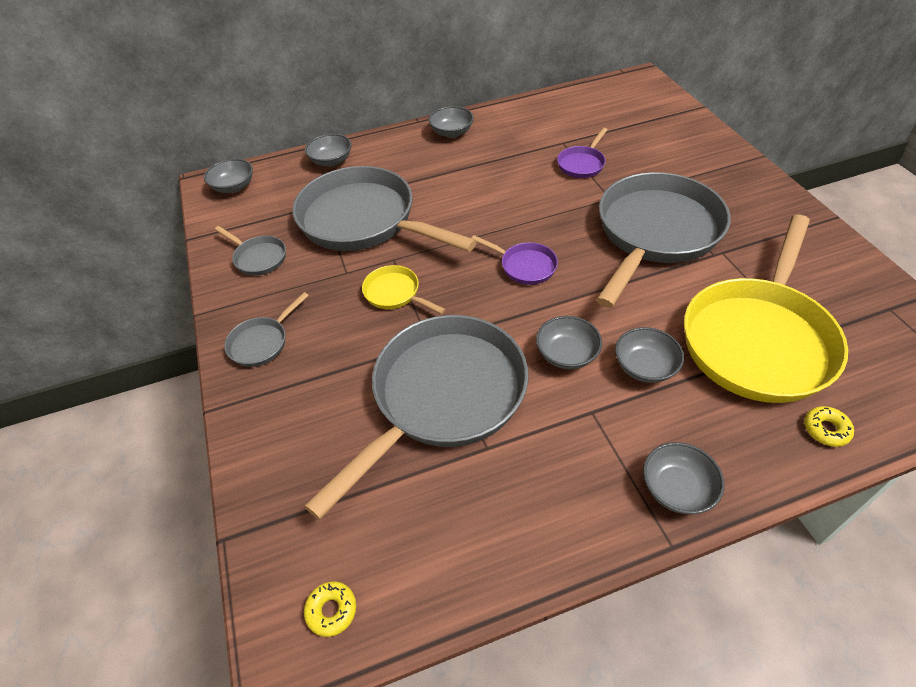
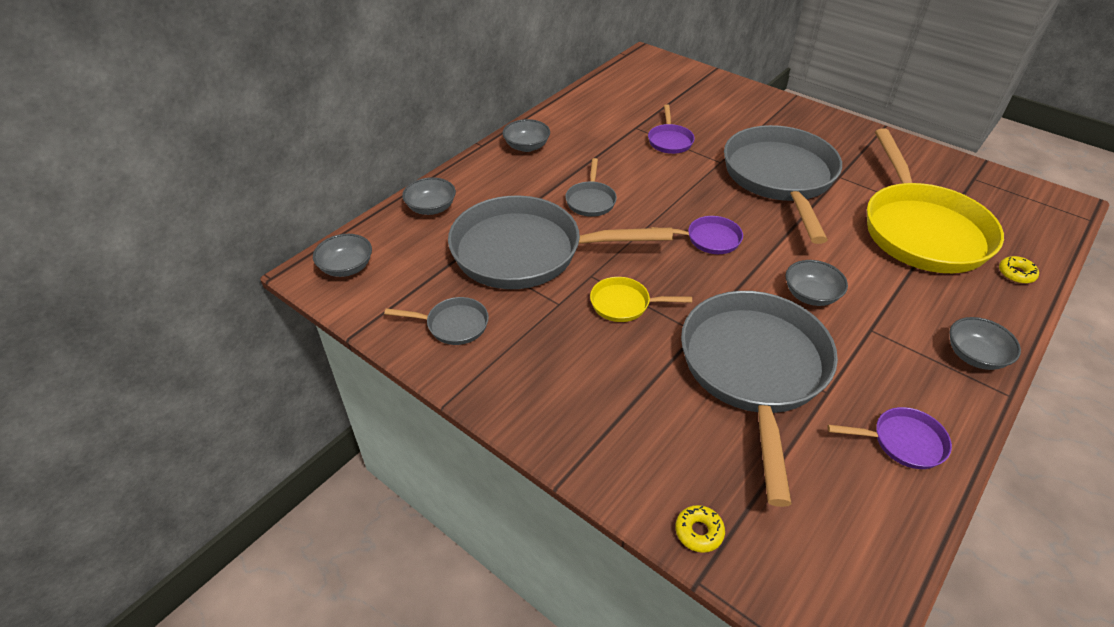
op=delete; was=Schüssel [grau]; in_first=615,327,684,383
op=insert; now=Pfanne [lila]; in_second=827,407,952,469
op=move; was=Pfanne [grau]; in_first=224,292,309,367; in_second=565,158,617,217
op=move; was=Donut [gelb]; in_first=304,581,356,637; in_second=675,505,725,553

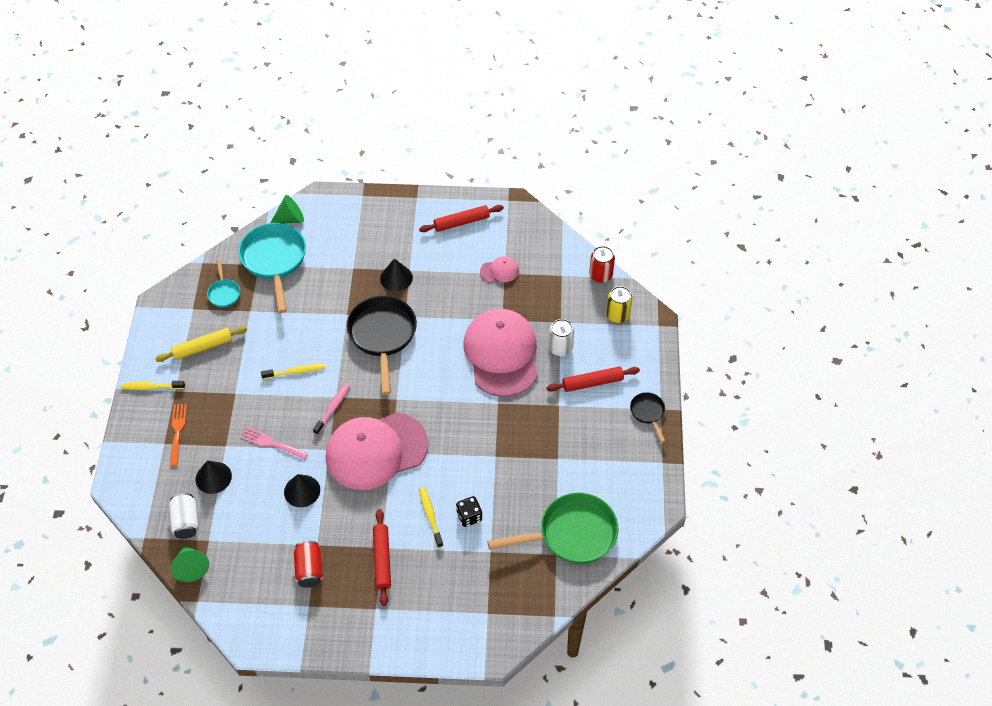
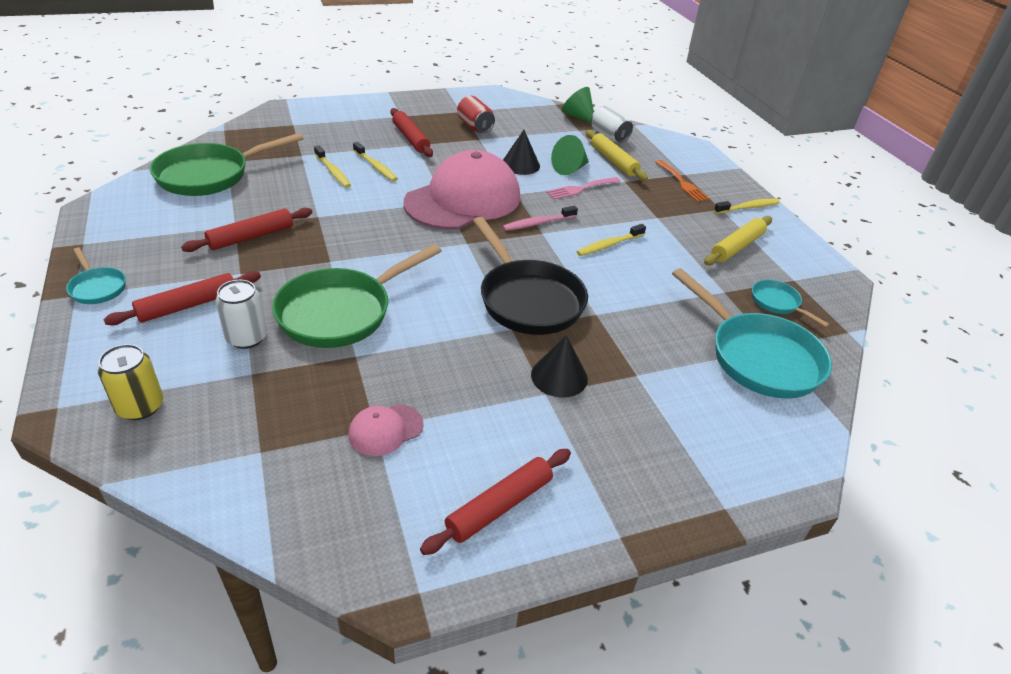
op=delete; was=Dose [rot]; in_first=589,246,615,283
op=insert; now=Nudelholz [rot]; in_second=181,208,312,252
op=move; was=Kegel [grün]; in_first=270,195,304,224; in_second=551,135,589,175
op=replace; was=Kegel [schwarz]; now=Nudelholz [gelb]; in_first=196,461,232,494; in_second=585,130,648,181
op=replace; was=Spielwürfel [schwarz]; now=Zahnbürste [gelb]; in_first=456,496,482,527; in_second=314,146,351,188
op=replace; was=Kappe [rosa]; now=Pfanne [grün]; in_first=463,309,538,397; in_second=272,244,442,348
op=recolor; was=Pfanne [schwarz]; now=Pfanne [türkis]; in_first=630,392,665,442; in_second=66,248,126,304
op=rotate; was=Gabel [rosa]; in_first=240,427,308,460; in_second=546,177,621,200; clockwise=150
op=rotate; was=Zahnbürste [rosa]; in_first=313,383,350,435; in_second=502,206,578,231; clockwise=60

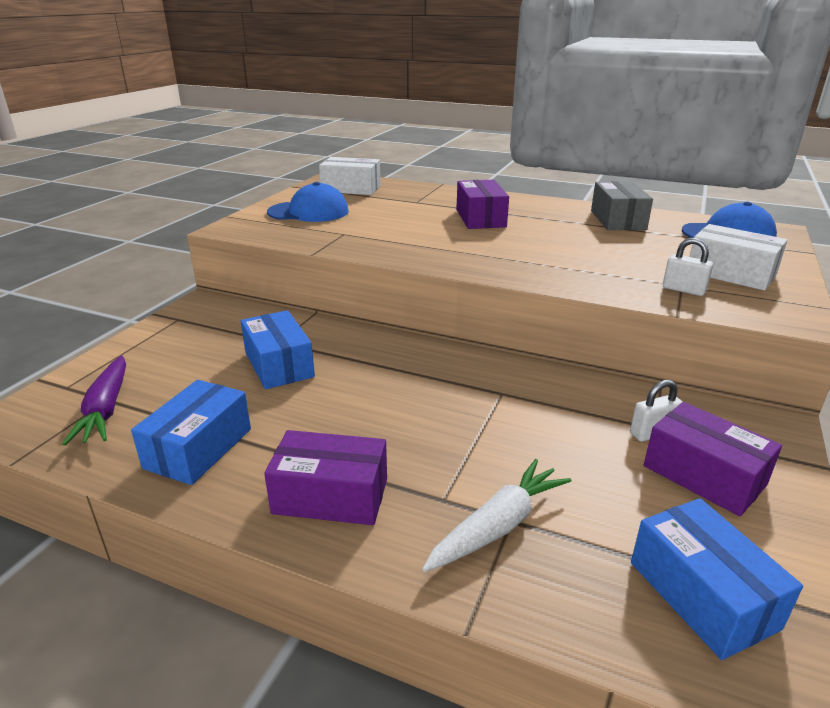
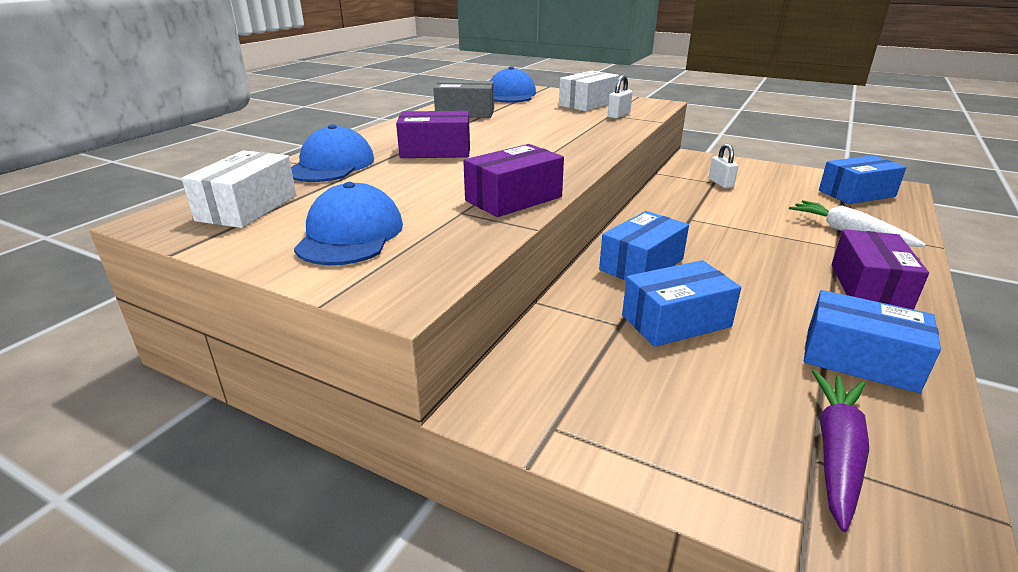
op=insert; now=Kappe [blau]; in_second=291,124,374,182
op=insert; now=Schachtel [blau]; in_second=599,211,689,281
op=move; was=Schachtel [lila]; in_first=644,402,782,516; in_second=463,144,564,217
op=rotate; was=Karotte [lila]; in_first=62,356,126,446; in_second=812,370,869,532; clockwise=-60

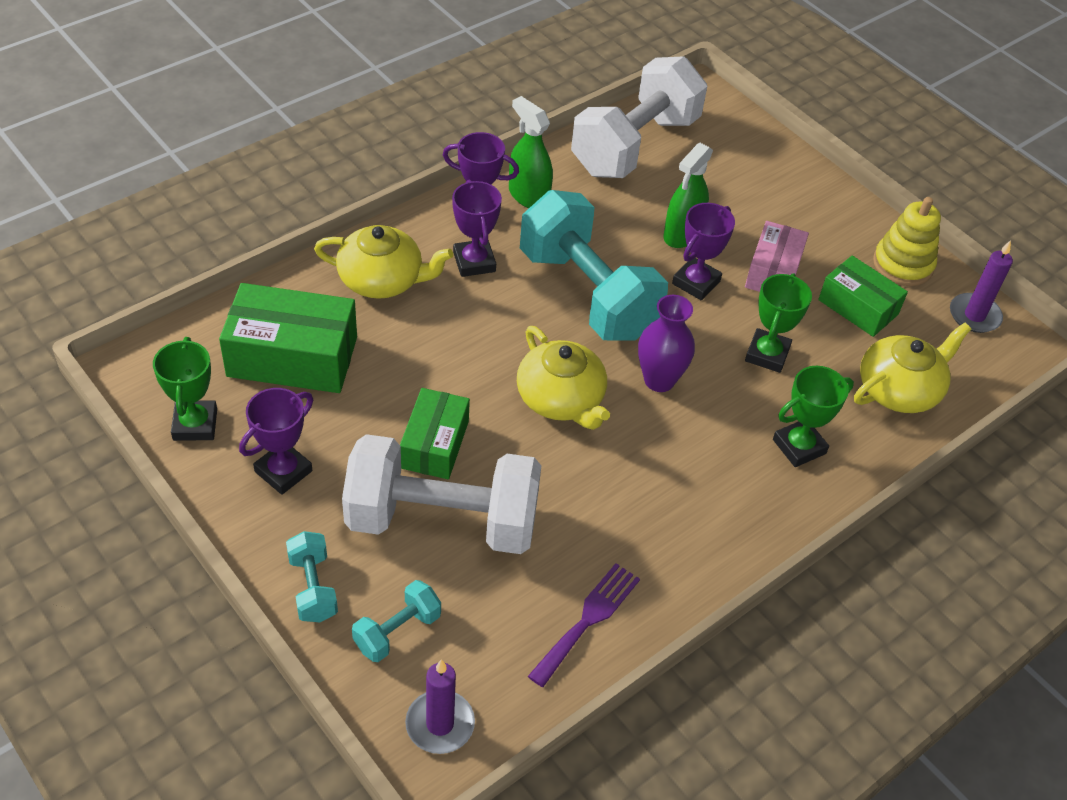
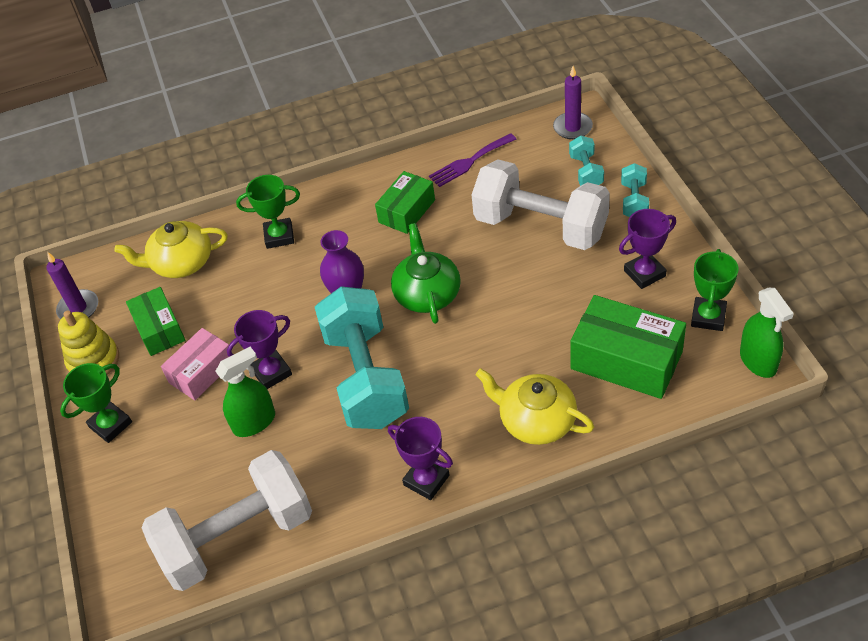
op=delete; was=Pokal [lila]; in_first=452,180,502,277
op=move; was=Schachtel [grün]; in_first=400,388,470,479; in_second=375,171,435,234
op=move; was=Sprühflasche [grün]; in_first=509,96,553,208; in_second=740,288,794,378
op=move; was=Pokal [grün]; in_first=745,273,812,373; in_second=60,363,132,443
op=recolor; was=Teekanne [gelb]; now=Teekanne [grün]; in_first=517,326,610,430; in_second=391,223,461,324
op=rotate; was=Hantel [türkis]; in_first=352,580,441,662; in_second=569,136,604,186; clockwise=-75

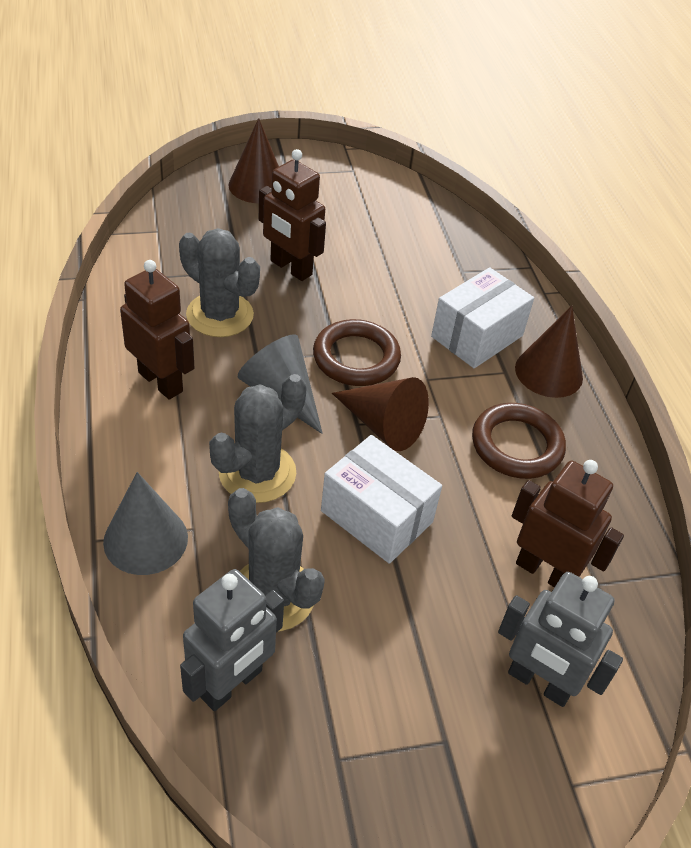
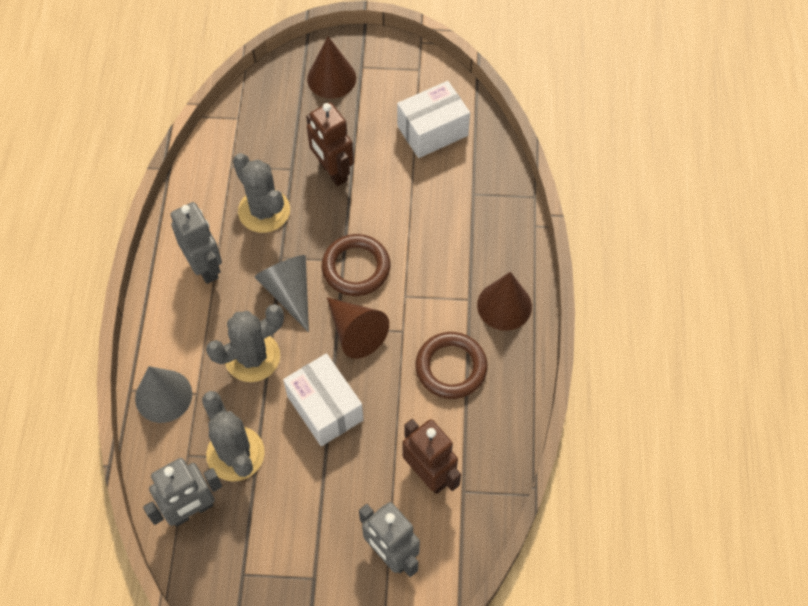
op=move; was=Schachtel [weiß]; in_first=431,267,534,368; in_second=397,81,470,158
op=recolor; was=Roboter [braun]; now=Roboter [grau]; in_first=120,260,194,400; in_second=170,202,222,284

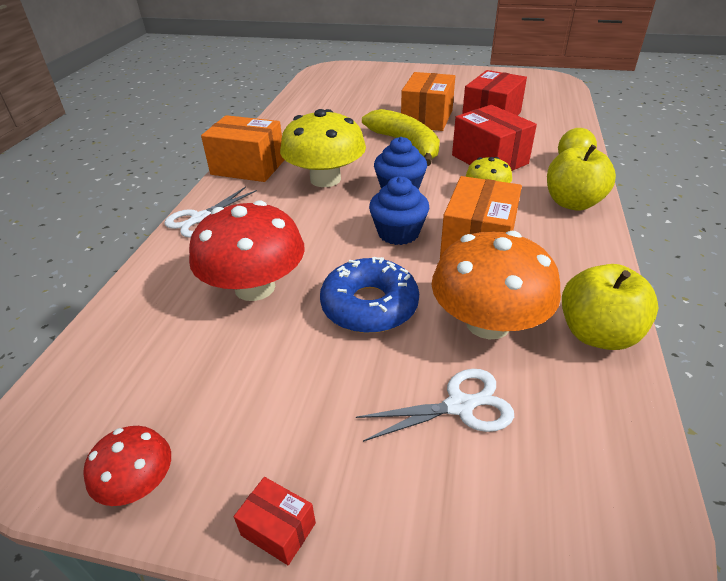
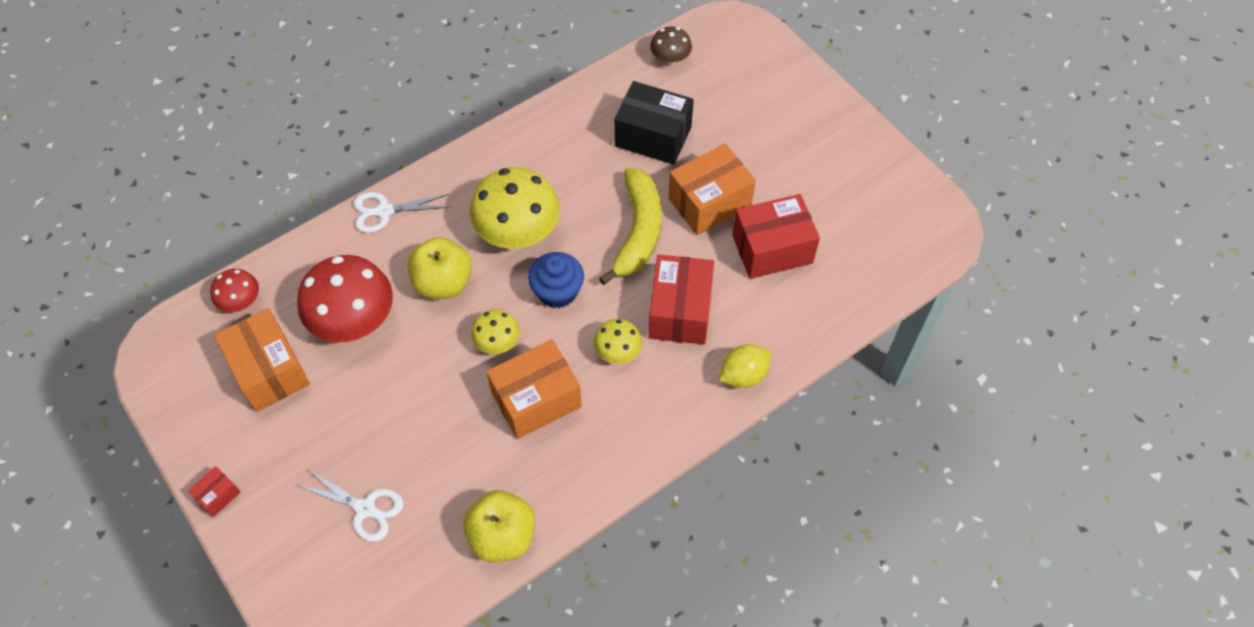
op=delete; was=Donut [blau]; in_first=320,257,419,333
op=delete; was=Pilz [orange]; in_first=432,231,561,339
op=insert; now=Schachtel [schwarz]; in_second=614,81,694,165
op=insert; now=Pilz [braun]; in_second=650,26,692,64
op=move; was=Pilz [rot]; in_first=83,426,171,506; in_second=210,269,259,312
op=move; was=Schachtel [orange]; in_first=201,115,284,182; in_second=214,308,310,412
op=move; was=Apfel [gelb]; in_first=547,145,616,211; in_second=408,237,472,299
op=replace; was=Muffin [blau]; now=Pilz [gelb]; in_first=369,176,429,245; in_second=471,309,520,354
op=rotate; was=Schachtel [rot]; in_first=234,477,316,565; in_second=188,466,241,517; clockwise=60

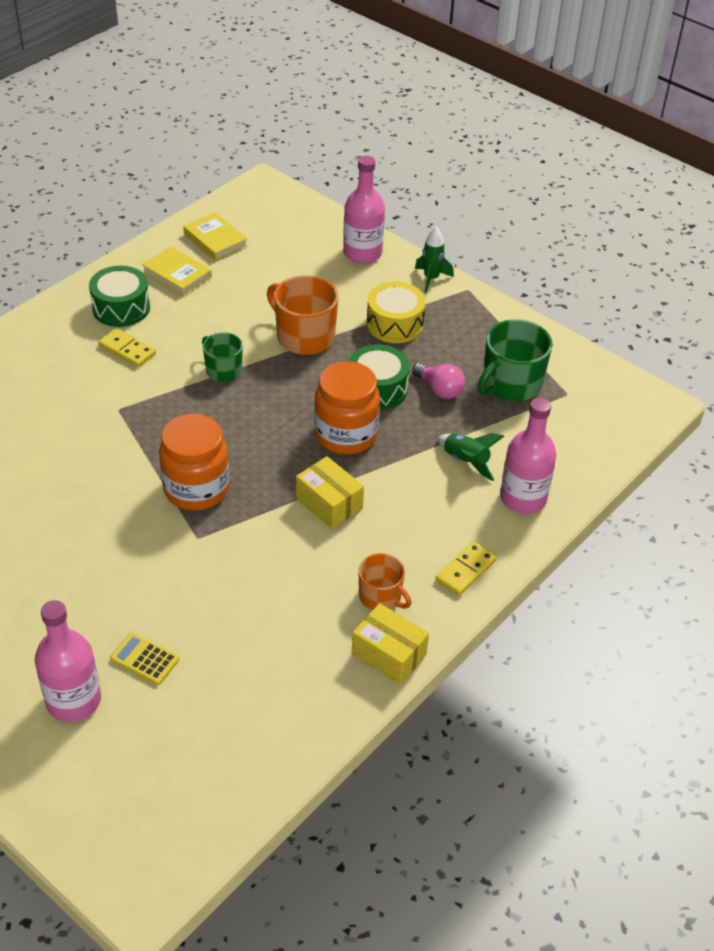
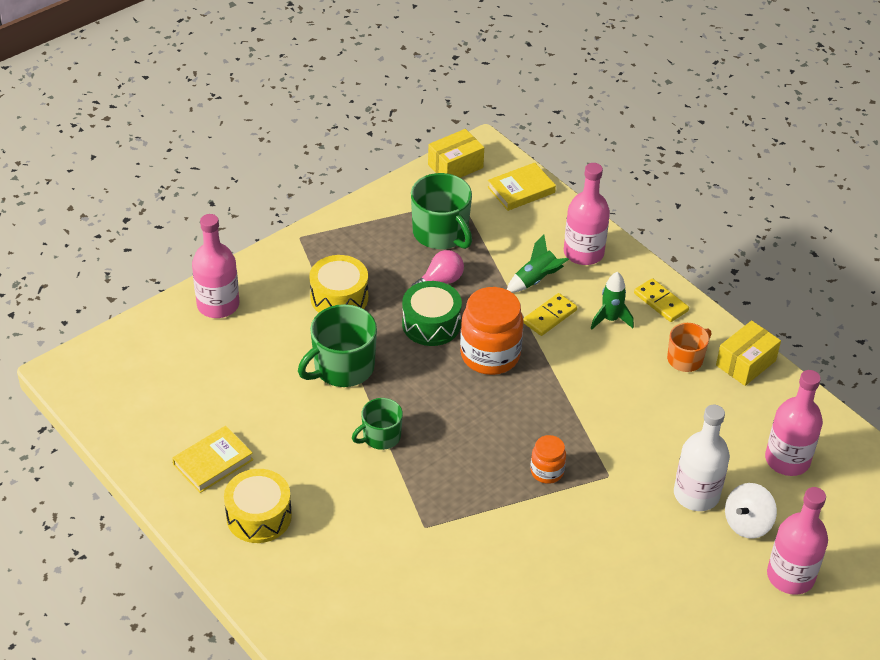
op=insert; now=Flasche [weiß]; in_second=674,405,730,511
op=insert; now=Flasche [rosa]; in_second=765,370,823,476
op=move; was=Dominostein [gelb]; in_first=99,328,156,367; in_second=523,293,577,336
op=move; was=Buch [gelb]; in_first=183,212,248,261; in_second=487,163,556,211
op=move; was=Schachtel [gelb]; in_first=296,456,364,529; in_second=428,129,484,178
op=move; was=Rakete [grün]; in_first=415,227,454,293; in_second=591,272,634,329
op=replace; was=Taschenrechner [gelb]; now=Kreisel [weiß]; in_first=110,633,179,685; in_second=725,483,777,539
op=recolor; was=Trommel [grün]; now=Trommel [gelb]; in_first=89,266,150,327; in_second=224,469,292,543
op=recolor; was=Tasse [orange]; now=Tasse [grün]; in_first=267,275,338,355; in_second=298,304,377,387
op=resize; was=Einmachglas [orange]; in_first=159,414,230,511; in_second=530,435,566,484; ratio=0.53

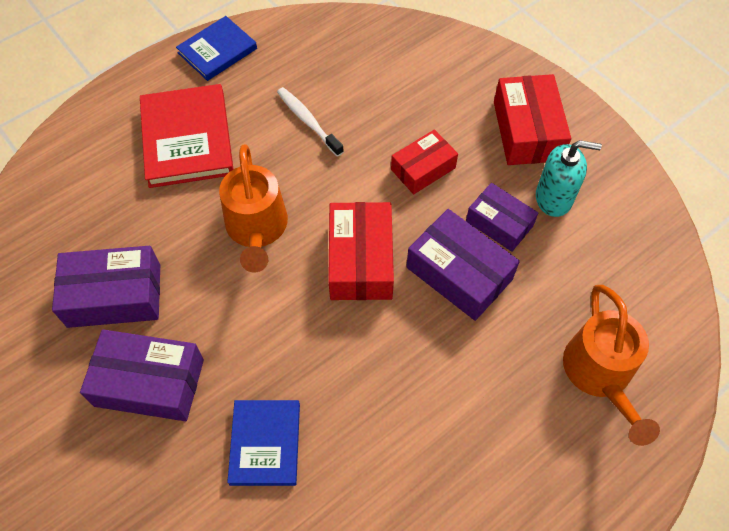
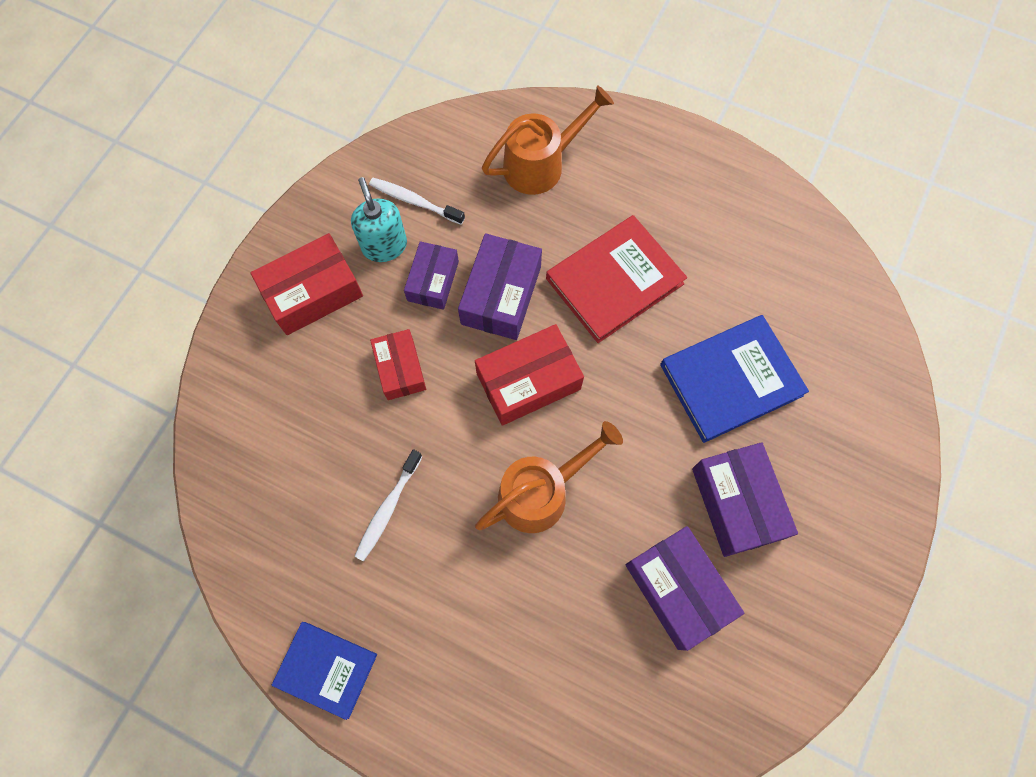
op=insert; now=Zahnbürste [weiß]; in_second=369,178,465,225
op=move; was=Buch [rot]; in_first=140,84,233,188; in_second=546,215,687,343
op=rotate; was=Schachtel [rot]; in_first=391,130,458,194; in_second=370,329,426,400; clockwise=45
op=resize; was=Buch [blau]; in_first=227,400,300,486; in_second=660,315,809,443; ratio=1.55

